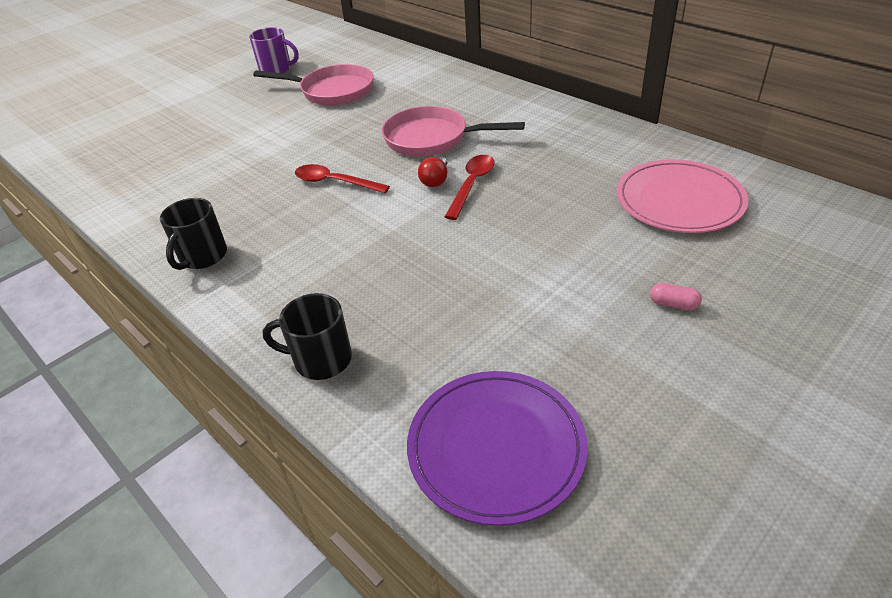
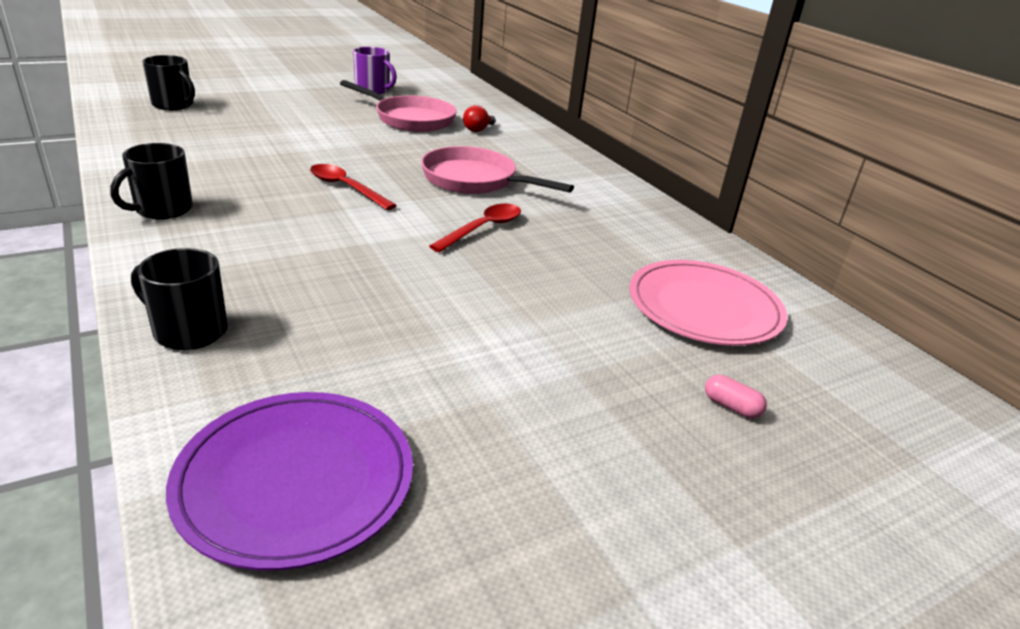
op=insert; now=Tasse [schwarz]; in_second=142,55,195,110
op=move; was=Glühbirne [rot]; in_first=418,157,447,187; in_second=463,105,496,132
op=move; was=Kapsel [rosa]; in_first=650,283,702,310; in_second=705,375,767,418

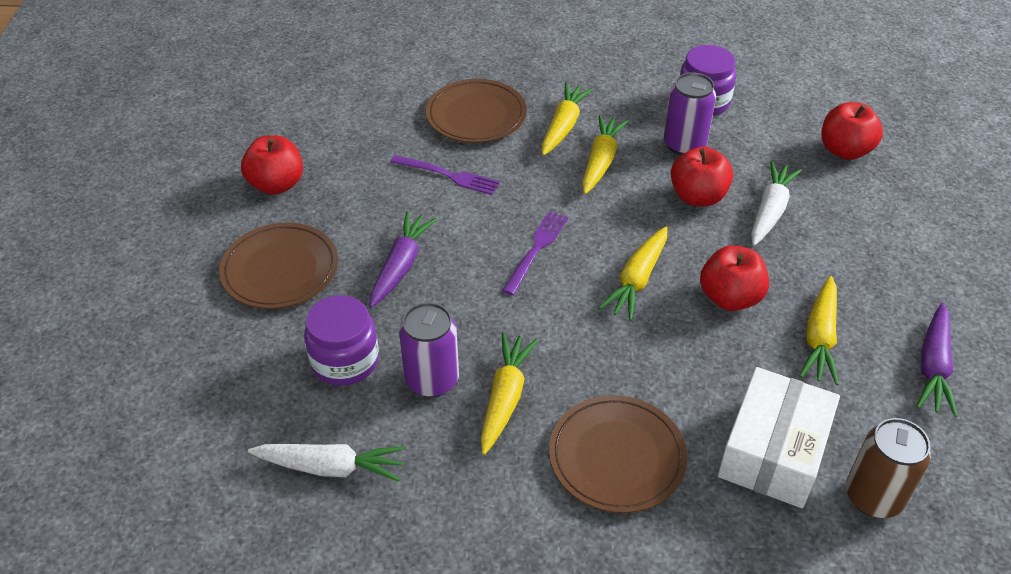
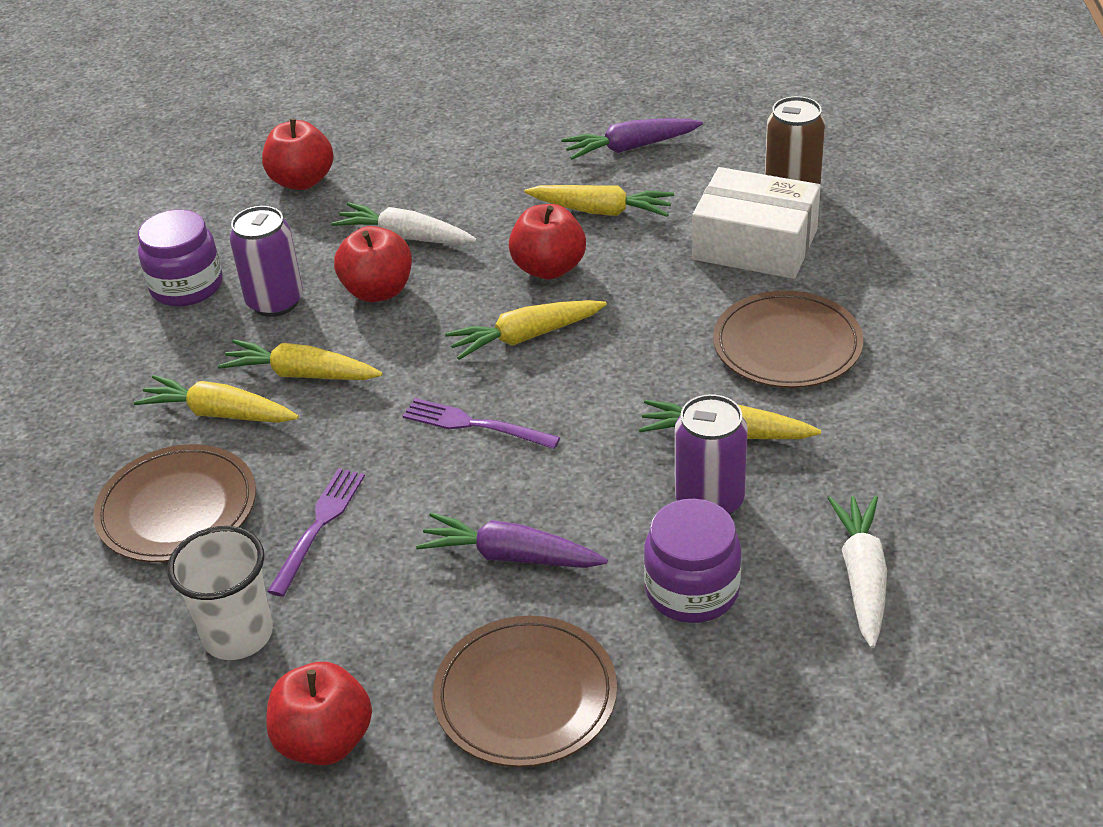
op=insert; now=Becher [weiß]; in_second=167,526,273,660
op=rotate; was=Karotte [gelb]; in_first=598,227,667,321; in_second=445,300,607,360; clockwise=135
op=rotate; was=Karotte [lila]; in_first=916,303,958,417; in_second=561,118,703,160; clockwise=150

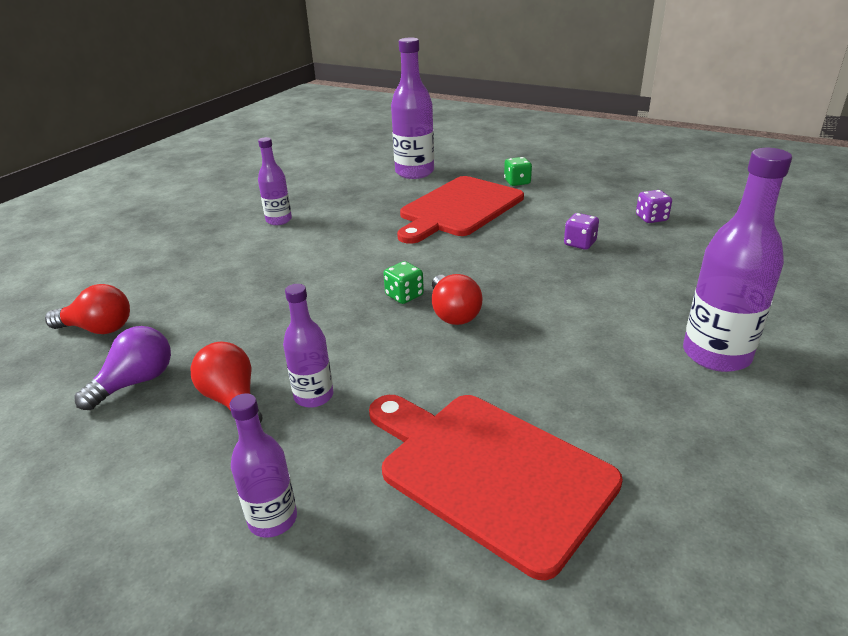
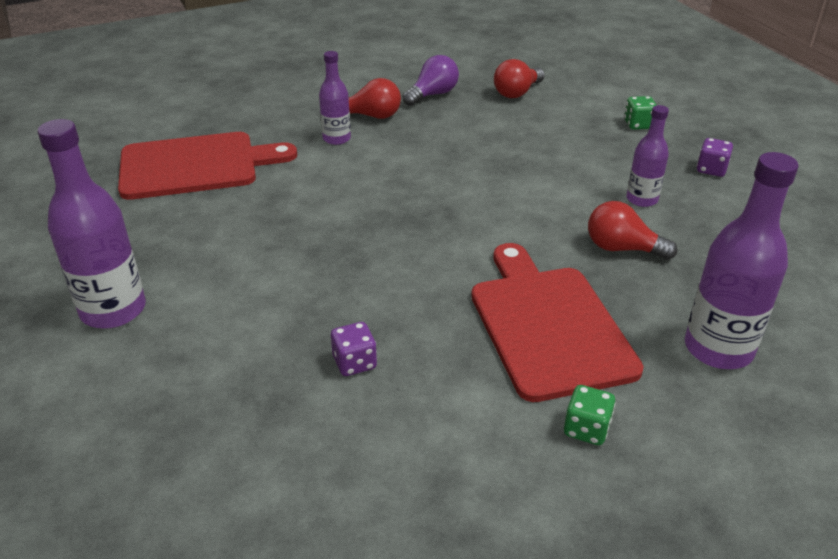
op=delete; was=Flasche [lila]; in_first=229,393,297,538
op=move; was=Spielwürfel [grün]; in_first=383,261,424,304; in_second=624,96,657,130
op=move; was=Glühbirne [rot]; in_first=432,274,482,325; in_second=588,201,678,260
op=move; was=Spielwürfel [lila]; in_first=636,190,672,223; in_second=697,138,733,177
op=rotate; was=Glühbirne [lila]; in_first=75,326,171,410; in_second=403,55,459,106; clockwise=-120

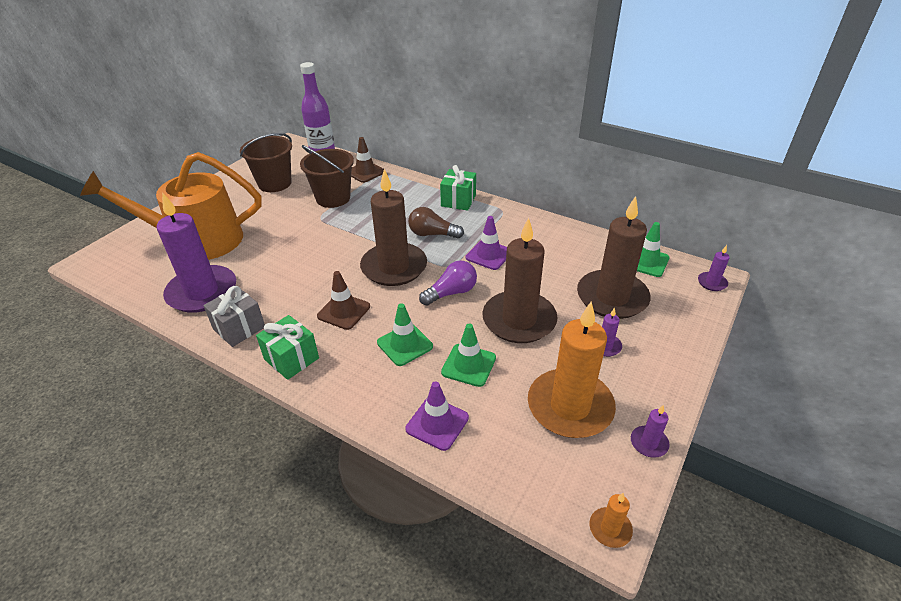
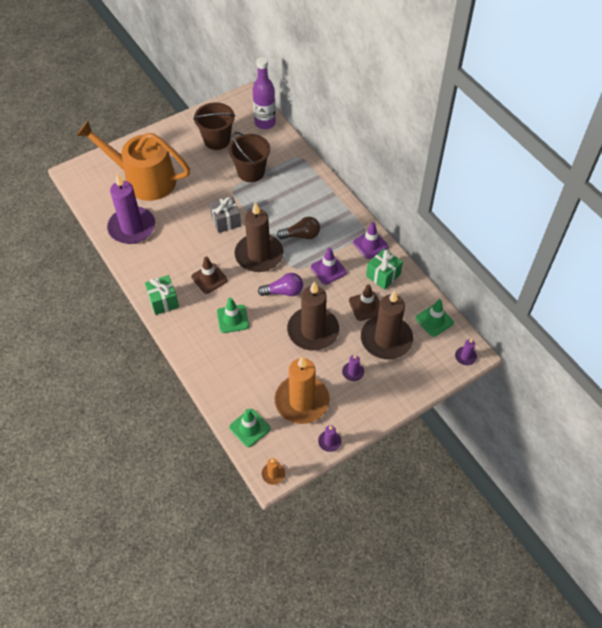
op=move; was=Geschenk [grau]; in_first=203,286,265,347; in_second=209,196,241,233
op=move; was=Leitkegel [braun]; in_first=351,137,384,183; in_second=349,285,380,321
op=move; was=Leitkegel [lila]; in_first=405,381,469,451; in_second=353,222,388,259
op=move; was=Geschenk [grün]; in_first=440,165,476,211; in_second=366,249,403,290
op=move; was=Leitkegel [grün]; in_first=441,323,496,387; in_second=229,409,270,447
op=rotate; was=Glühbirne [braun]; in_first=408,207,464,239; in_second=277,217,320,239; clockwise=135

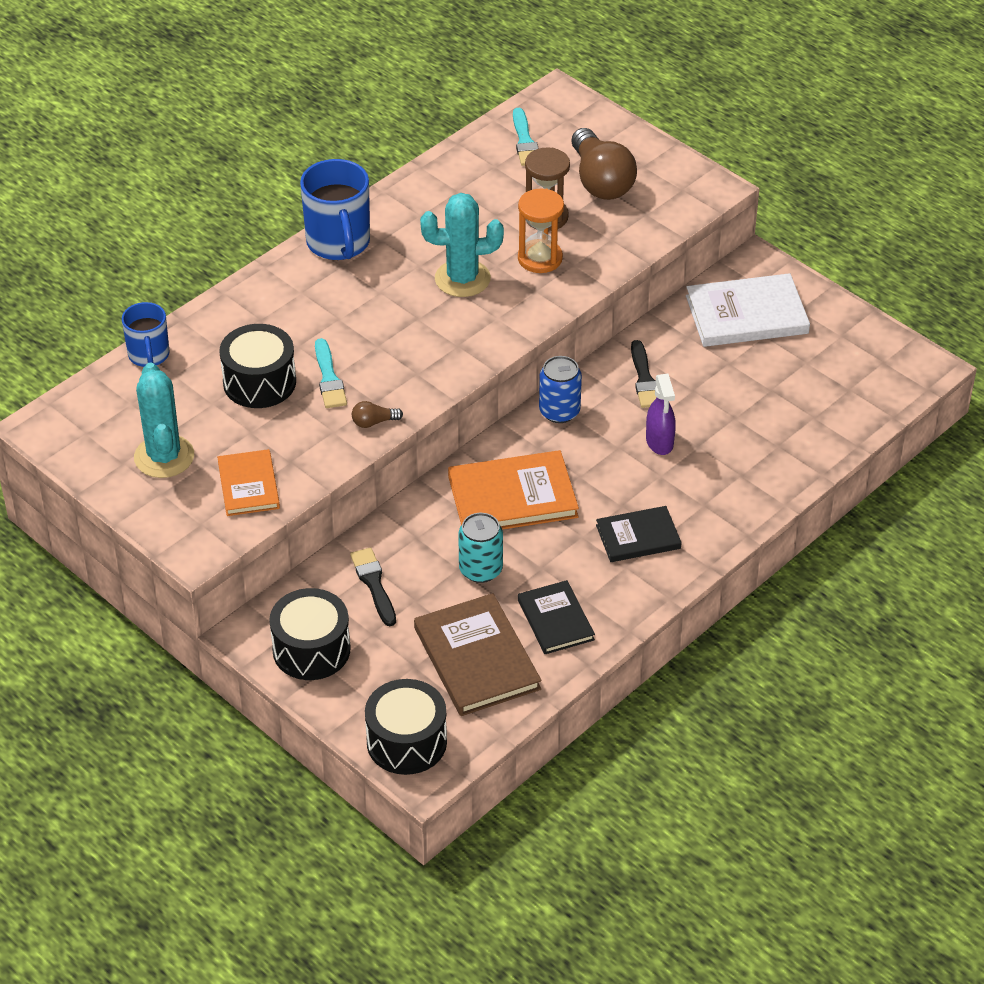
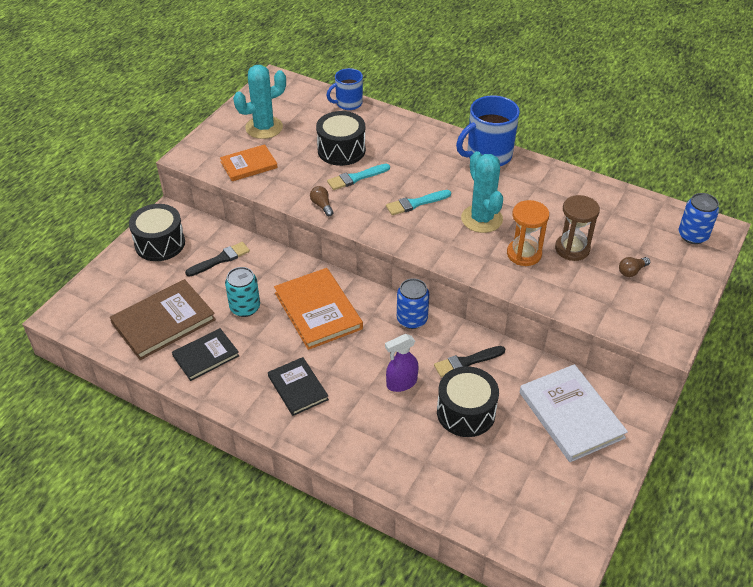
op=insert; now=Dose [blau]; in_second=678,193,719,244
op=move; was=Trommel [schwarz]; in_first=365,679,447,775; in_second=437,366,499,437
op=move; was=Pinsel [türkis]; in_first=513,108,539,166; in_second=386,190,451,215
op=resize; was=Glühbirne [braun]; in_first=571,128,637,200; in_second=619,257,650,277; ratio=0.43

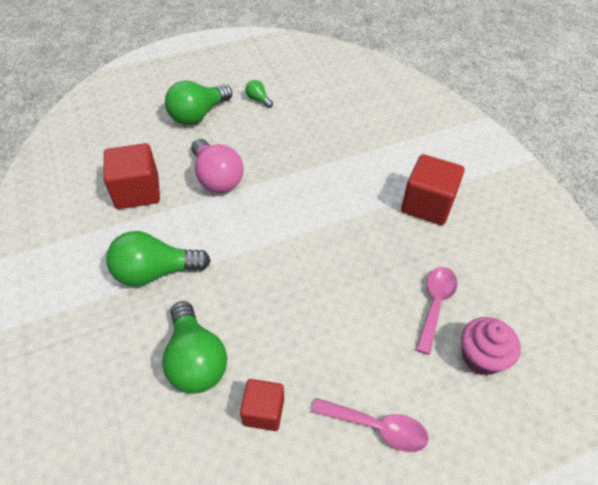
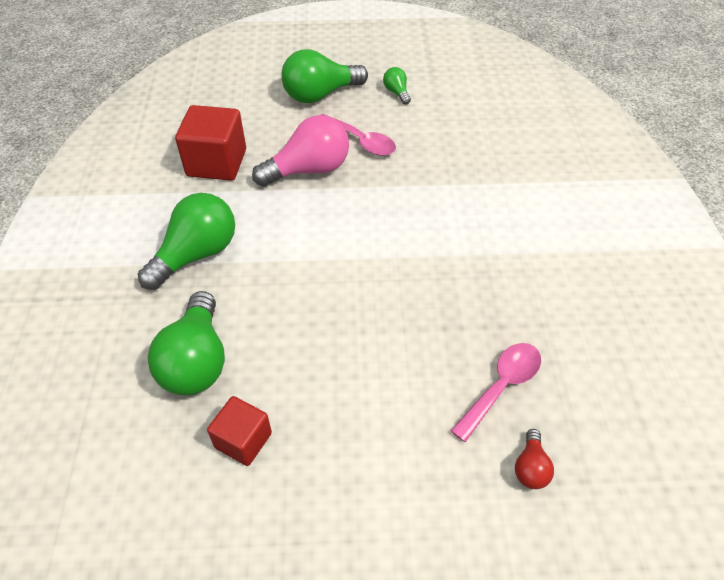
op=delete; was=Kubus [rot]; in_first=401,154,465,225
op=move; was=Löffel [rosa]; in_first=311,398,428,452; in_second=321,114,396,156
op=replace; was=Muffin [rosa]; now=Glühbirne [rot]; in_first=461,317,521,376; in_second=515,429,554,489
op=rotate; was=Glühbirne [grün]; in_first=106,231,211,286; in_second=138,193,235,290; clockwise=120
op=rotate; was=Glühbirne [rosa]; in_first=191,139,244,193; in_second=252,115,349,187; clockwise=-105

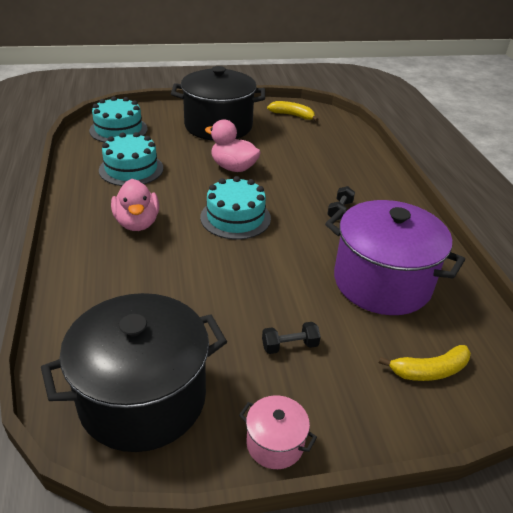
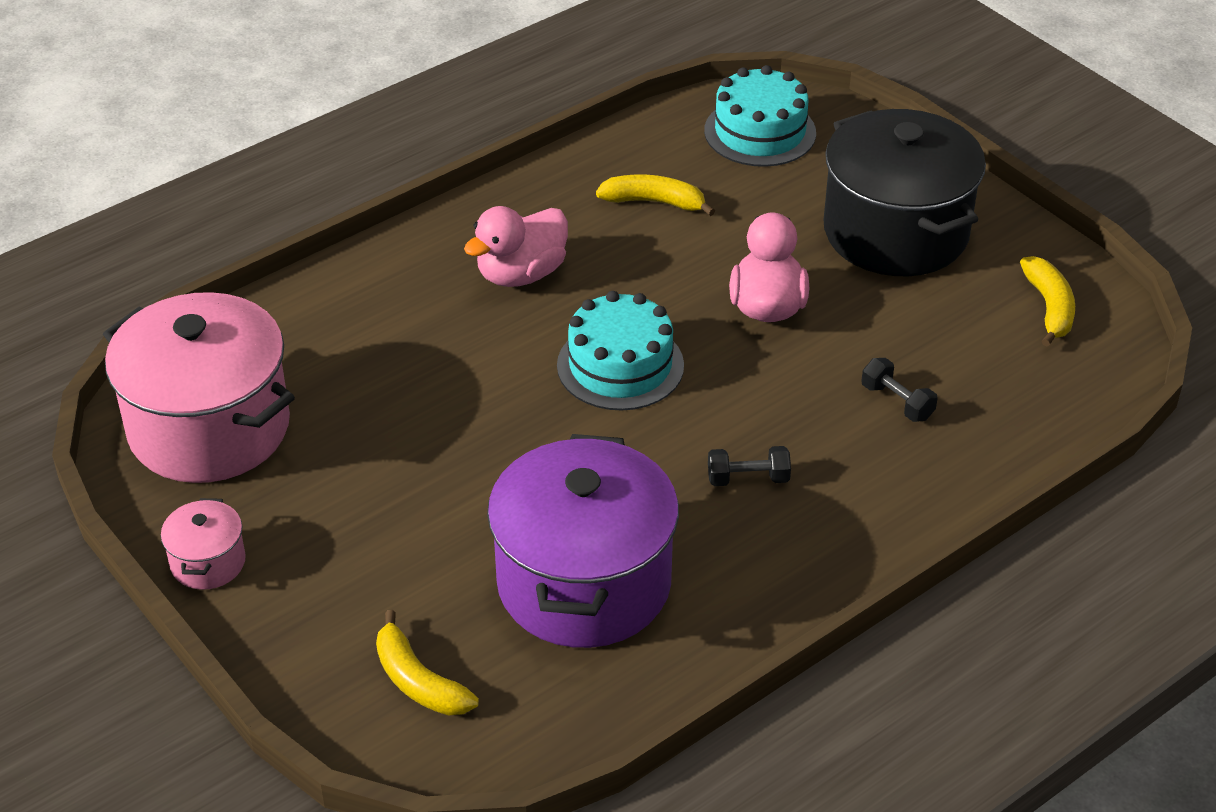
op=move; was=Hantel [schwarz]; in_first=262,322,321,354; in_second=861,358,938,422
op=replace; was=Kuchen [türkis]; now=Banane [gelb]; in_first=99,132,163,186; in_second=596,174,715,216
op=recolor; was=Kochtopf [schwarz]; now=Kochtopf [rosa]; in_first=41,293,227,452; in_second=103,292,295,483

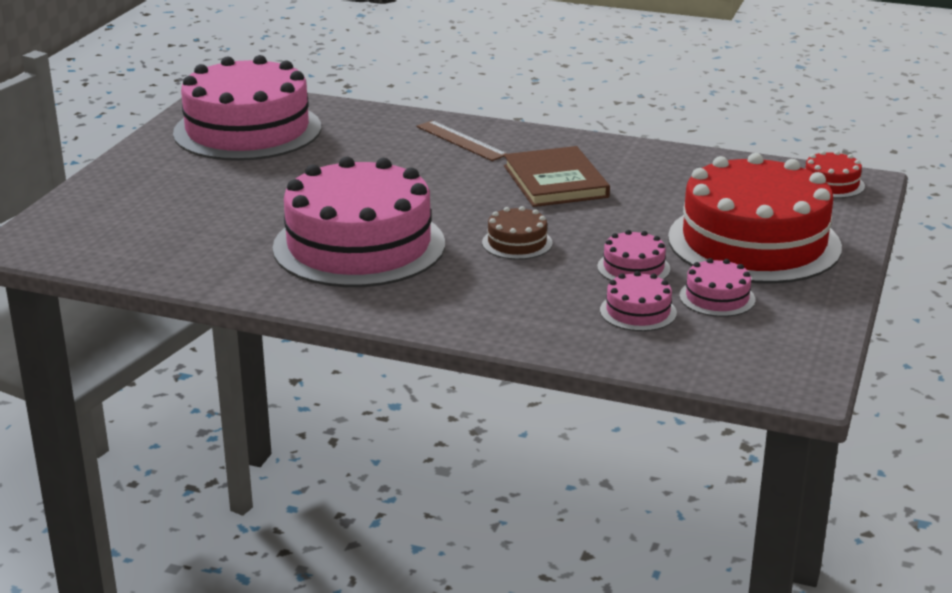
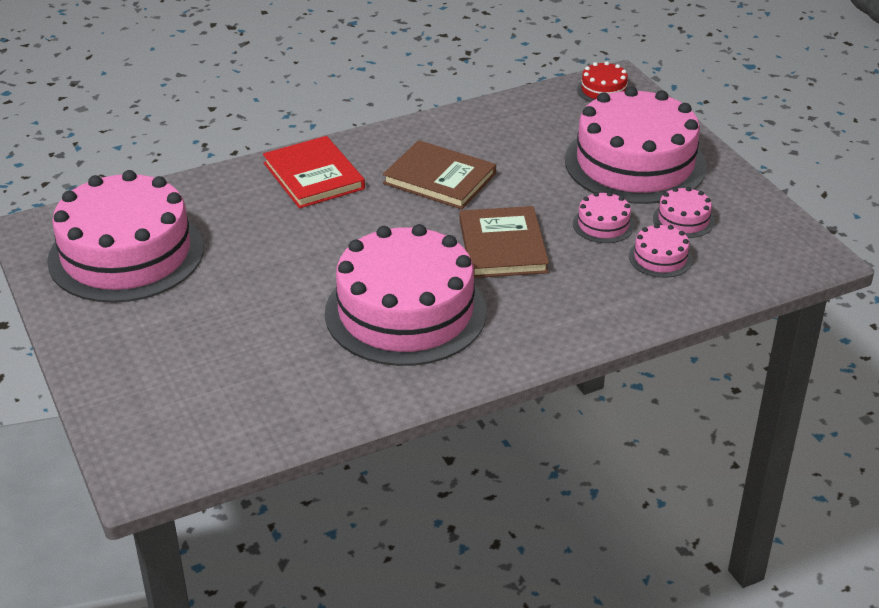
op=replace; was=Lineal [braun]; now=Buch [rot]; in_first=417,120,507,161; in_second=263,136,365,208
op=replace; was=Kuchen [braun]; now=Buch [braun]; in_first=482,206,553,260; in_second=459,206,549,278
op=recolor; was=Kuchen [rot]; now=Kuchen [rosa]; in_first=668,153,842,284; in_second=565,87,707,204

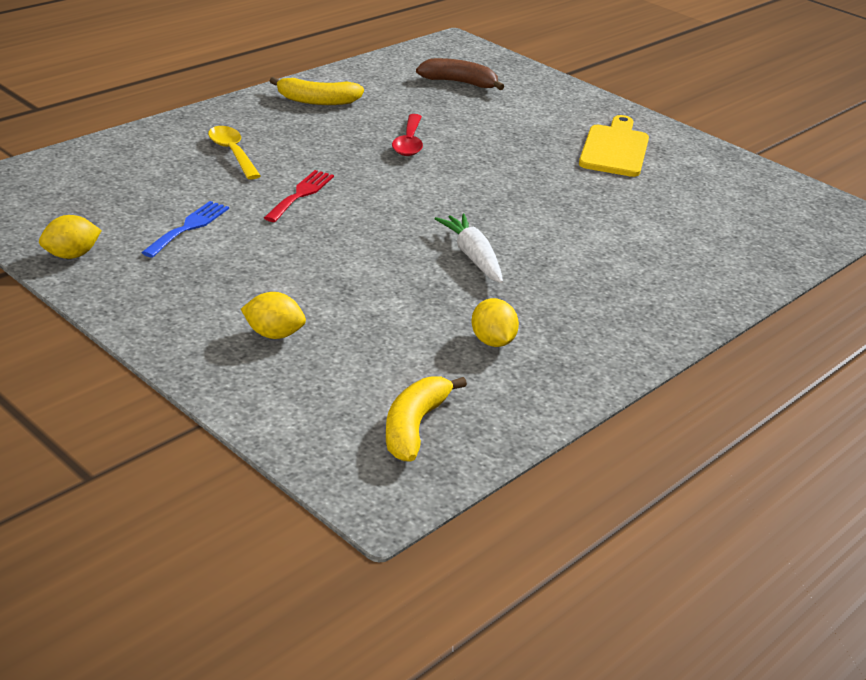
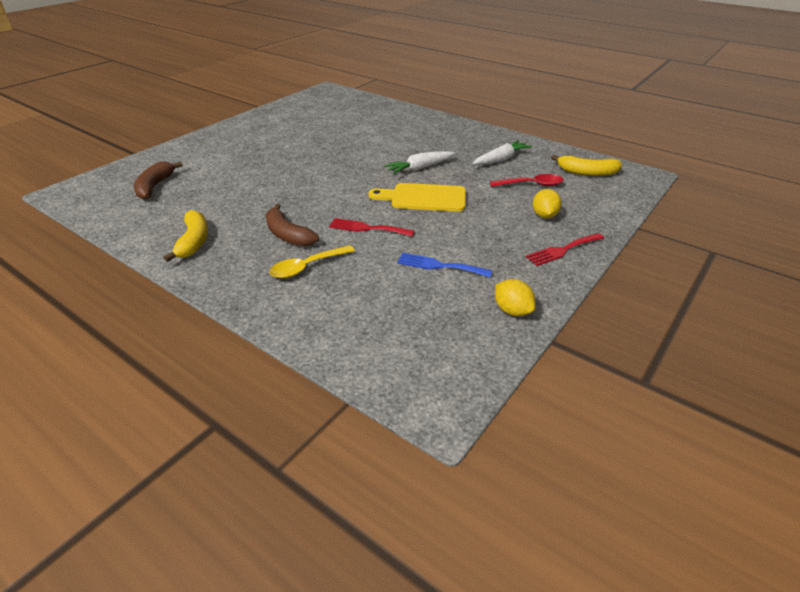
op=insert; now=Banane [braun]; in_second=266,204,319,246
op=insert; now=Gabel [rot]; in_second=526,233,604,266
op=move; was=Löffel [rot]; in_first=392,114,423,156; in_second=490,174,564,187
op=move; was=Schneidebrett [gelb]; in_first=579,115,649,177; in_second=368,183,466,212
op=replace; was=Zitrone [gelb]; now=Karotte [weiß]; in_first=472,298,519,347; in_second=473,140,532,165

